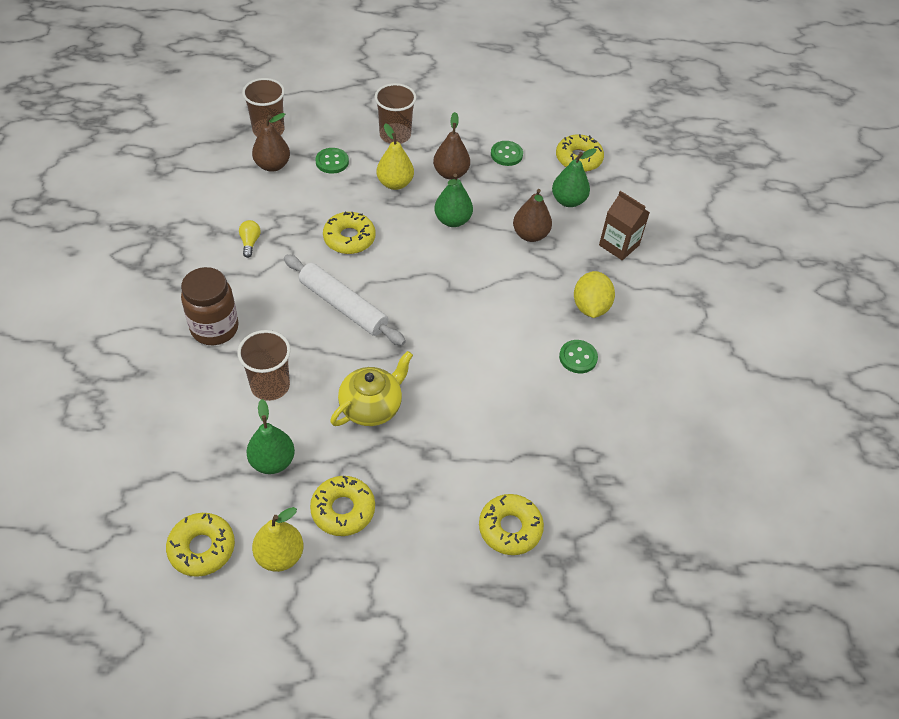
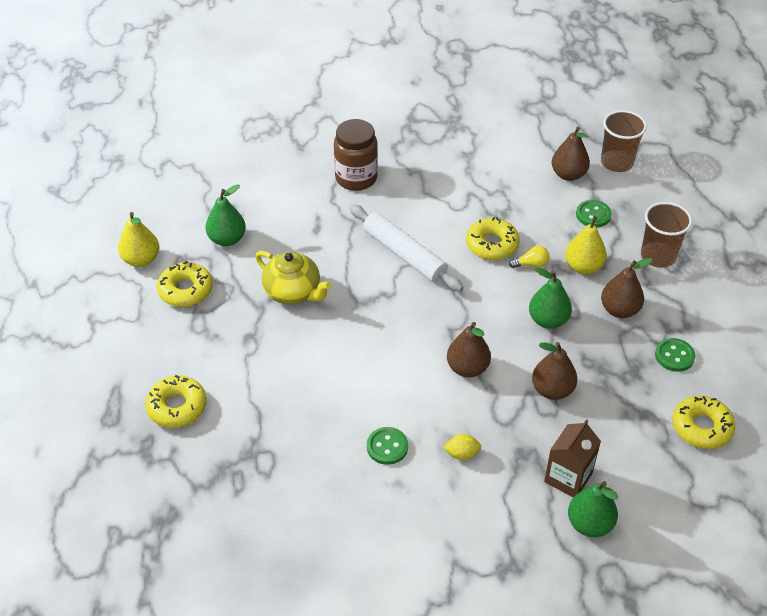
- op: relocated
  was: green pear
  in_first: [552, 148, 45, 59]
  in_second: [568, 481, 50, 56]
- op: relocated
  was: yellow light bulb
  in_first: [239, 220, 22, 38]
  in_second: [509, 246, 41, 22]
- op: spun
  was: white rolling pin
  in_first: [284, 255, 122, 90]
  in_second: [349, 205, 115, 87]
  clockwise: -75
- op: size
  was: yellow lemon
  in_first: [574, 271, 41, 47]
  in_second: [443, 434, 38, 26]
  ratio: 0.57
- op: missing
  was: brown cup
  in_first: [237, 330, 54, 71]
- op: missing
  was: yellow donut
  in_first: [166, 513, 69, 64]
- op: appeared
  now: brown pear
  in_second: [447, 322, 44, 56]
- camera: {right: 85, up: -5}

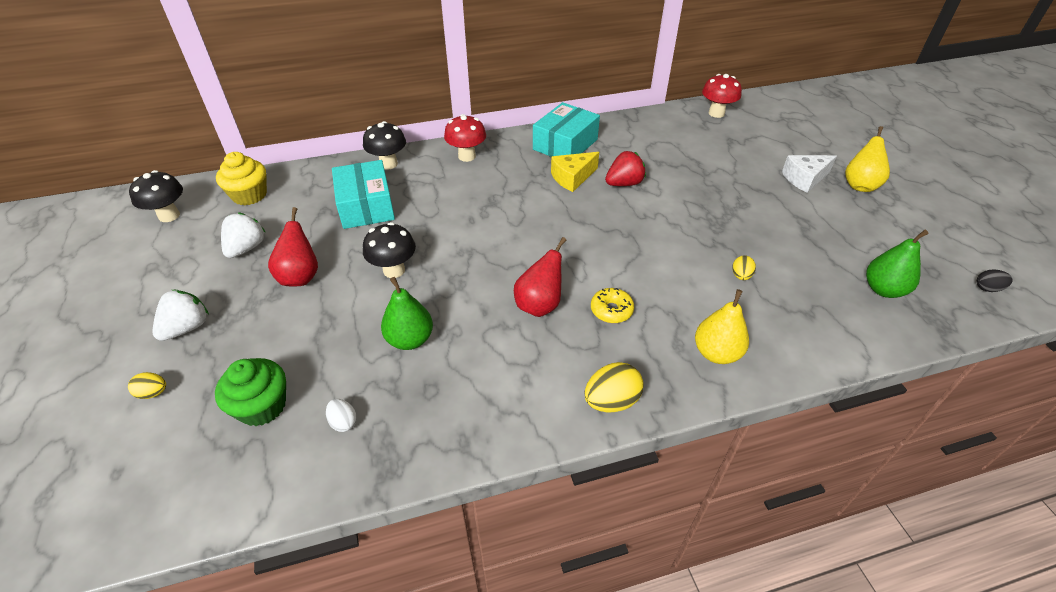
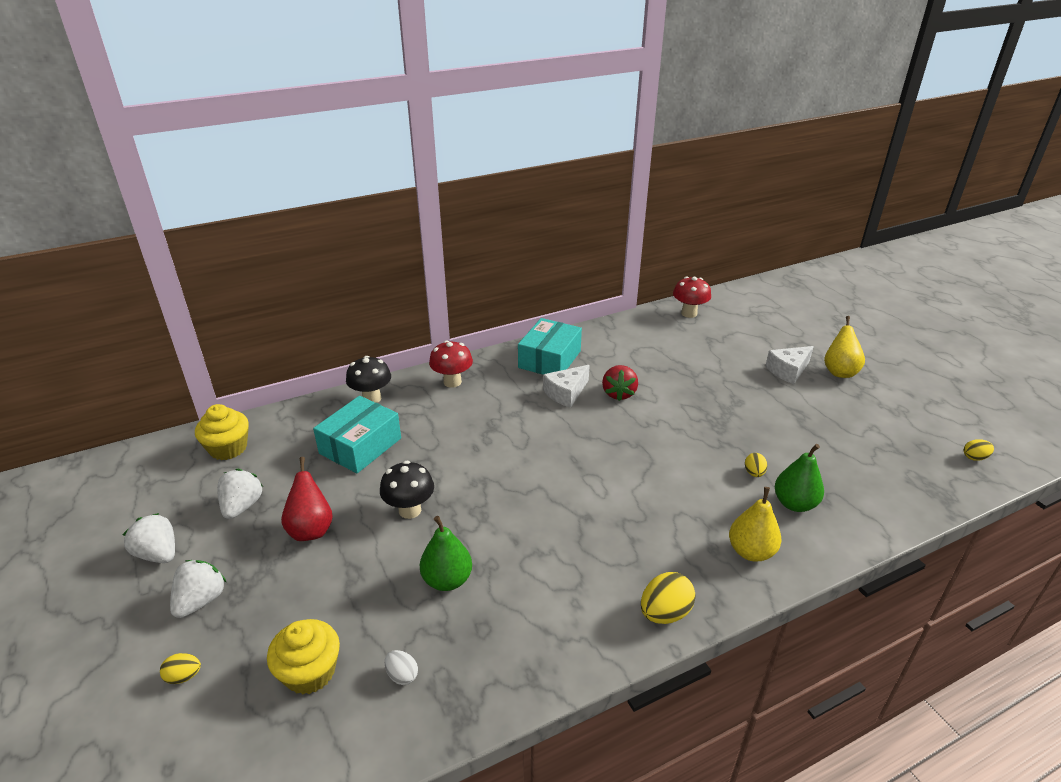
- op: spun
  was: red strawberry
  in_first: [605, 151, 41, 35]
  in_second: [602, 365, 36, 36]
  clockwise: 135
- op: colour
  was: yellow cheese
  now: white cheese
  in_first: [551, 152, 48, 40]
  in_second: [543, 365, 47, 43]
- op: spun
  was: turquoise box
  in_first: [332, 160, 63, 69]
  in_second: [313, 396, 88, 77]
  clockwise: 60
- op: missing
  was: black mushroom
  in_first: [129, 170, 54, 52]
- op: relocated
  was: green pear
  in_first: [866, 230, 63, 68]
  in_second: [775, 444, 49, 68]
- op: missing
  was: red pear
  in_first: [514, 237, 52, 80]
- op: colour
  was: black egg
  now: yellow egg
  in_first: [977, 270, 35, 22]
  in_second: [964, 439, 30, 22]
- op: missing
  was: yellow donut
  in_first: [591, 288, 43, 35]
- op: colour
  was: green cupcake
  now: yellow cupcake
  in_first: [215, 358, 71, 68]
  in_second: [267, 619, 73, 75]
- op: appeared
  now: white strawberry
  in_second: [123, 513, 52, 50]
- camera: {right: -10, up: -10}

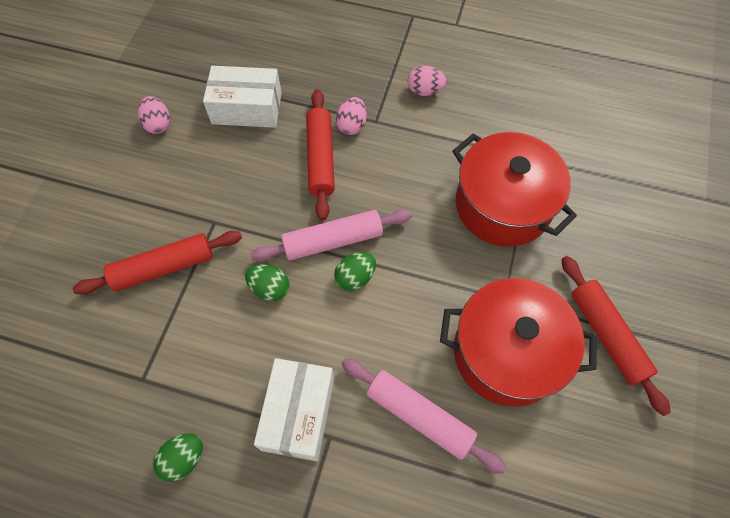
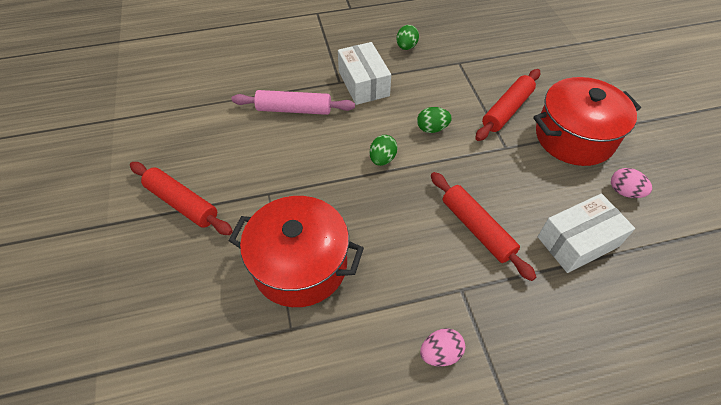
- op: missing
  was: pink egg
  in_first: [336, 97, 31, 38]
- op: missing
  was: pink rolling pin
  in_first: [250, 209, 162, 52]
- op: relocated
  was: red pot
  in_first: [440, 278, 157, 129]
  in_second: [533, 77, 108, 89]
- camera: {right: 150, up: -10}

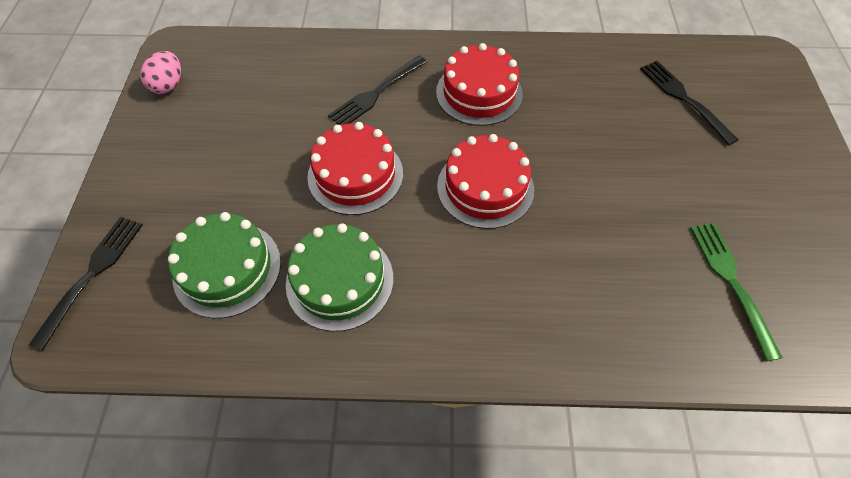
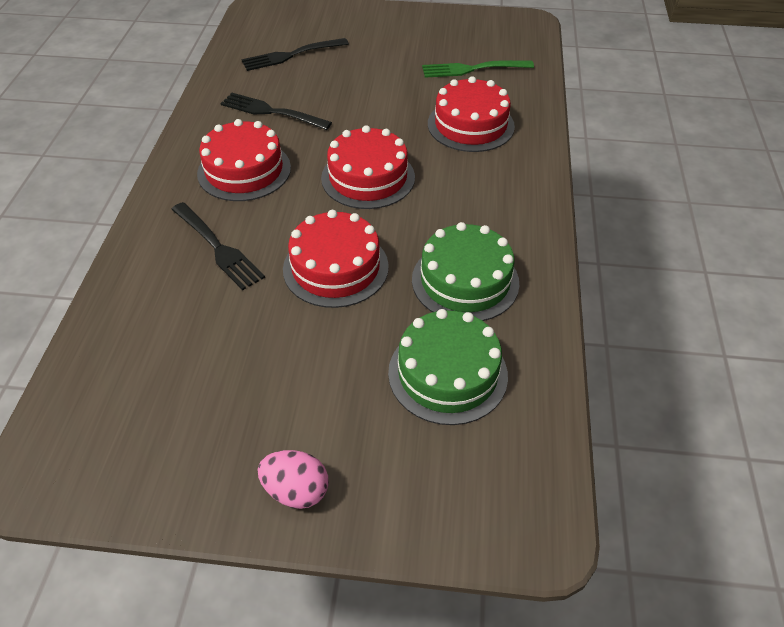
- op: relocated
  was: pink egg
  in_first: [140, 51, 41, 43]
  in_second: [258, 450, 71, 59]
- op: relocated
  was: black fork
  in_first: [29, 217, 114, 133]
  in_second: [220, 93, 112, 37]
- op: appeared
  now: red cake
  in_second: [428, 76, 87, 76]
- camera: {right: -85, up: -10}

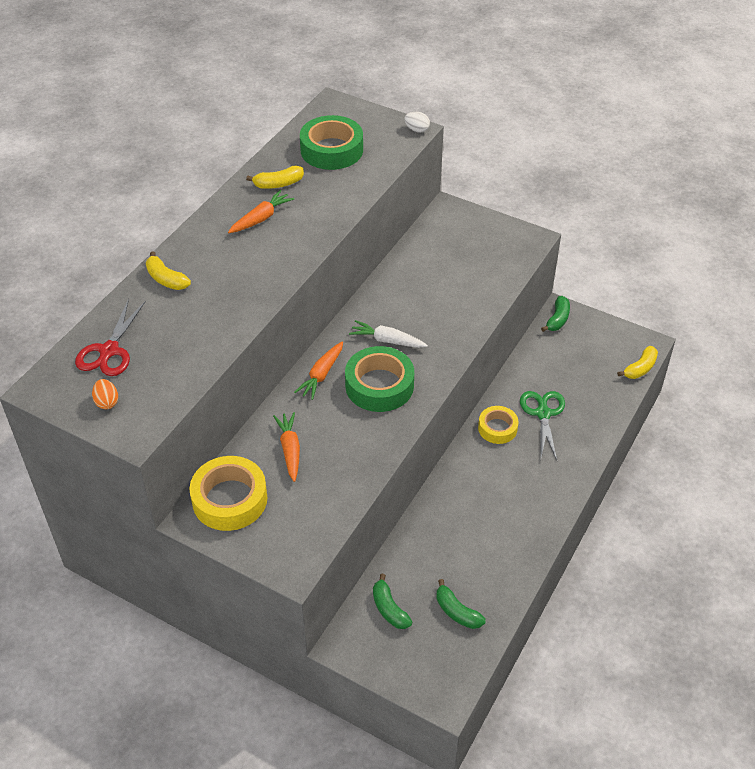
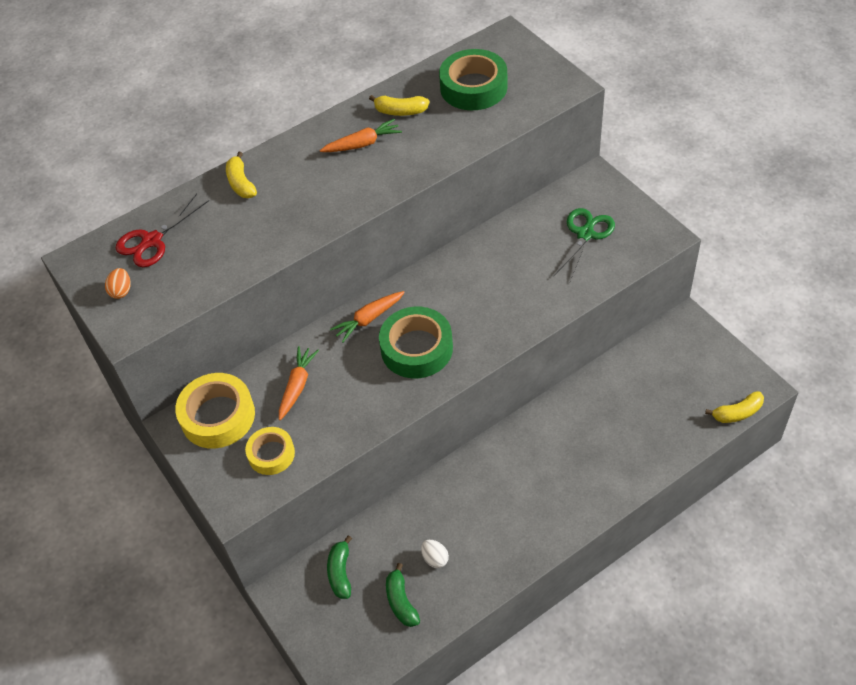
- op: relocated
  was: white egg
  in_first: [404, 112, 26, 21]
  in_second: [421, 540, 28, 28]
- op: missing
  was: green banana
  in_first: [541, 296, 29, 36]
- op: missing
  was: white carrot
  in_first: [349, 320, 79, 28]
- op: relocated
  was: green scissors
  in_first: [520, 391, 45, 69]
  in_second: [553, 208, 62, 73]
- op: relocated
  was: yellow tape
  in_first: [478, 406, 41, 38]
  in_second: [245, 427, 50, 48]
- camera: {right: 30, up: 5}

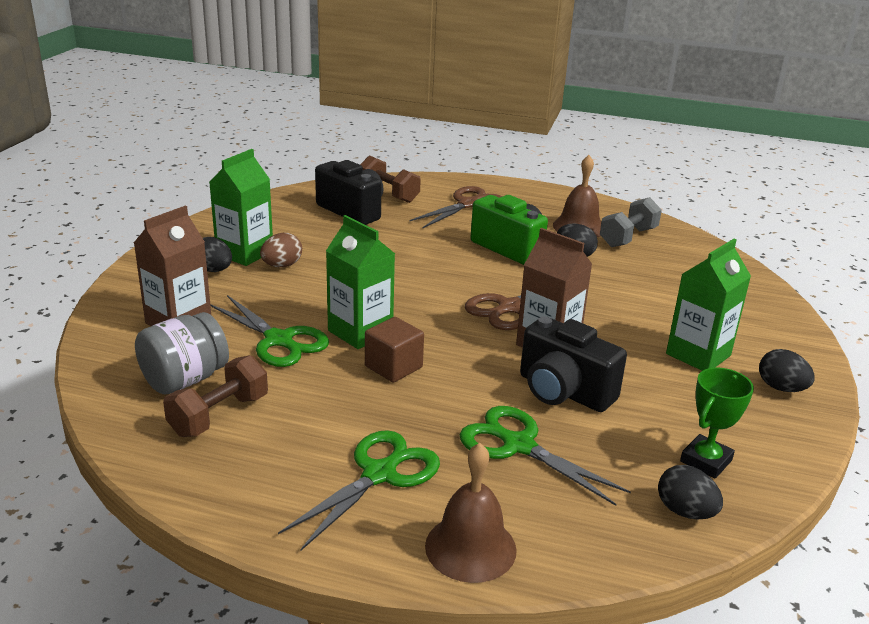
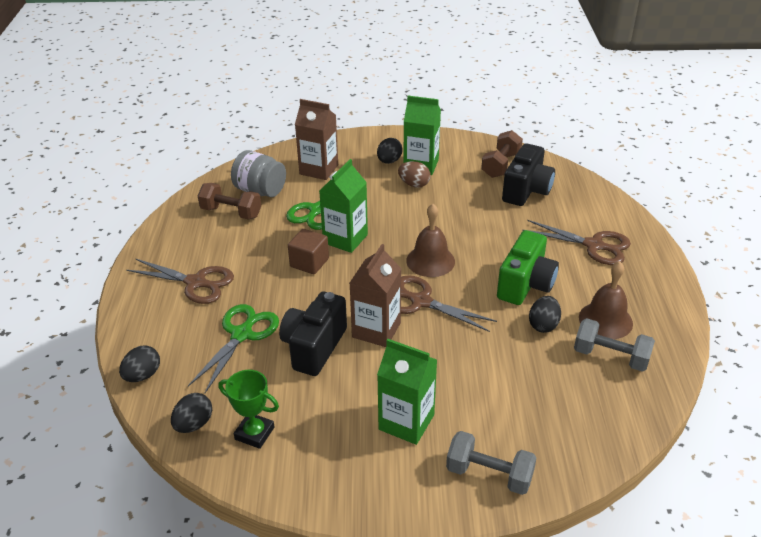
- op: relocated
  was: brown dumbbell
  in_first: [360, 155, 61, 48]
  in_second: [481, 130, 42, 48]
- op: relocated
  was: black egg
  in_first: [759, 349, 56, 43]
  in_second: [119, 345, 41, 37]
- op: colour
  was: green scissors
  now: brown scissors
  in_first: [278, 430, 162, 120]
  in_second: [126, 258, 108, 46]
- op: relocated
  was: brown bell
  in_first: [425, 443, 92, 140]
  in_second: [406, 204, 49, 73]
- op: appeared
  now: grey dumbbell
  in_second: [446, 431, 91, 64]
- camera: {right: 75, up: 10}

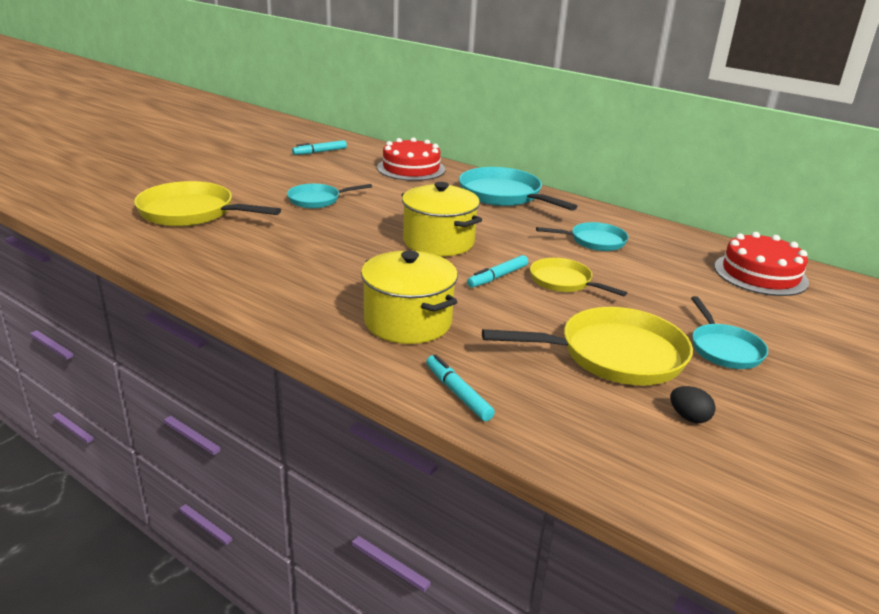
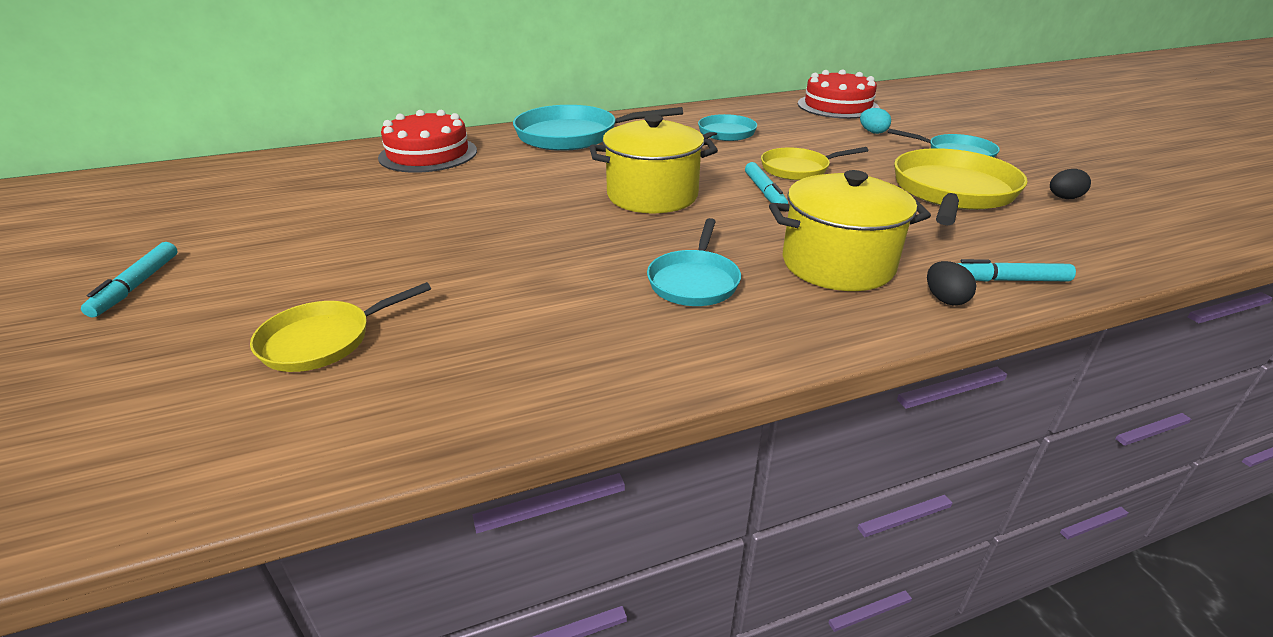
- op: relocated
  was: turquoise marker
  in_first: [292, 140, 55, 15]
  in_second: [81, 242, 97, 76]
- op: size
  was: yellow pan
  in_first: [134, 181, 147, 45]
  in_second: [250, 282, 181, 90]
  ratio: 0.59
- op: relocated
  was: turquoise pan
  in_first: [287, 184, 85, 24]
  in_second: [647, 218, 94, 88]
- op: appeared
  now: turquoise egg
  in_second: [860, 108, 31, 26]
- op: appeared
  now: black egg
  in_second: [927, 261, 49, 45]
- camera: {right: -55, up: 5}

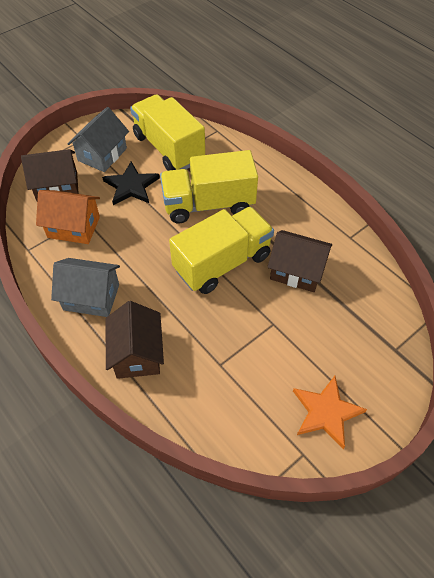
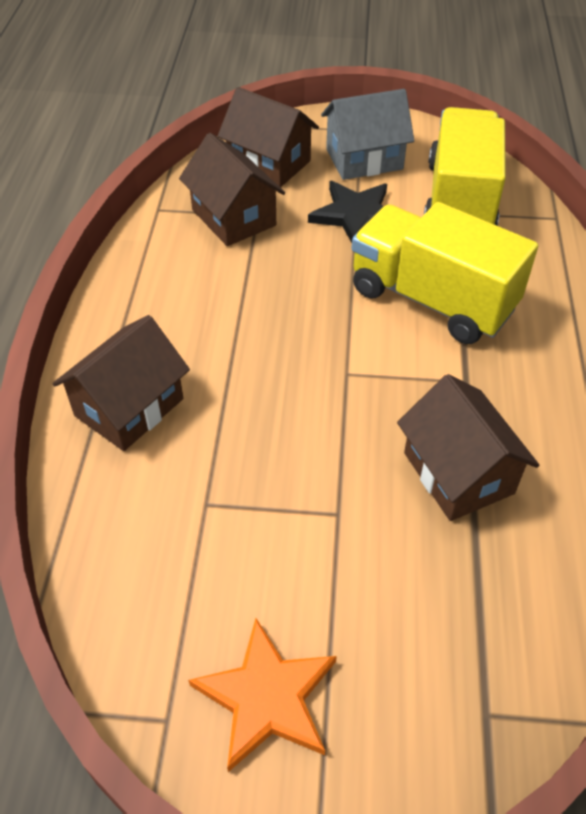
- op: colour
  was: orange house
  now: brown house
  in_first: [36, 190, 64, 54]
  in_second: [179, 133, 106, 113]
- op: missing
  was: yellow truck
  in_first: [169, 207, 105, 87]
- op: missing
  was: grey house
  in_first: [51, 258, 69, 59]
- camera: {right: 45, up: -5}

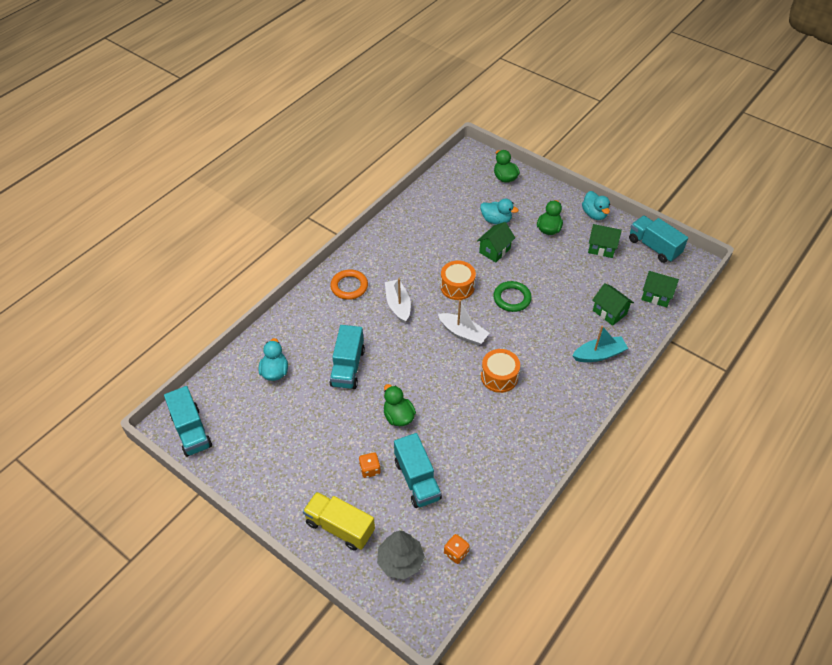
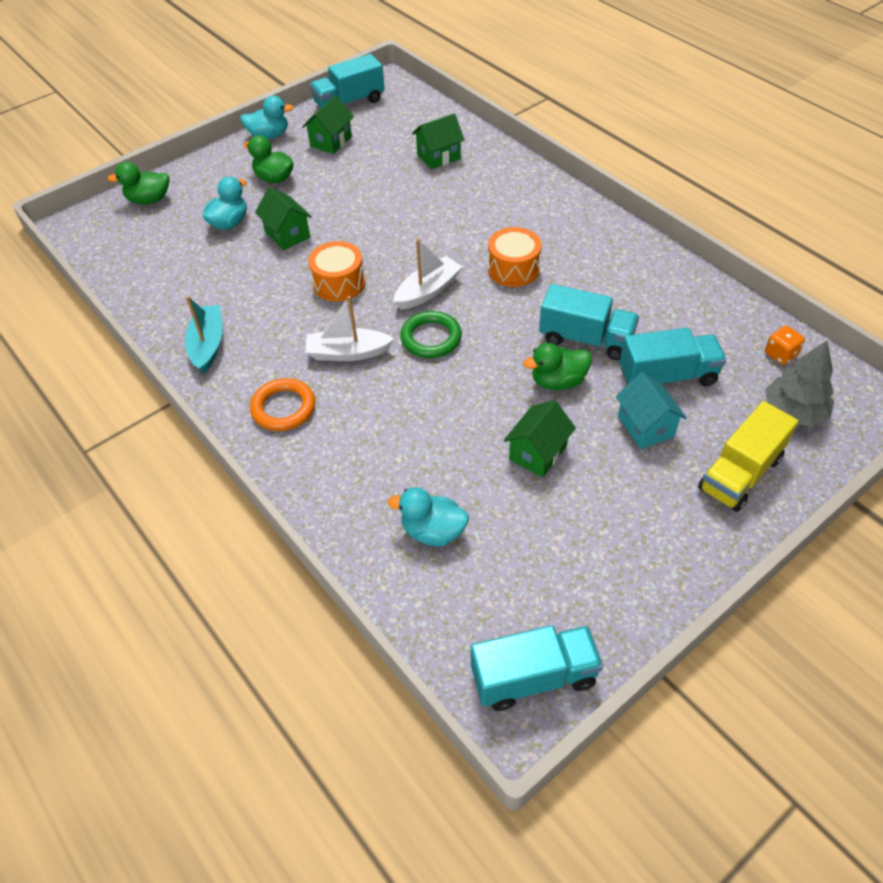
- op: relocated
  was: green house
  in_first: [641, 271, 38, 36]
  in_second: [504, 400, 72, 78]
- op: relocated
  was: green ring
  in_first: [493, 281, 39, 31]
  in_second: [400, 311, 62, 47]
- op: relocated
  was: turquoise truck
  in_first: [330, 325, 35, 64]
  in_second: [539, 284, 100, 76]
- op: relocated
  was: turquoise boat
  in_first: [572, 326, 56, 36]
  in_second: [185, 296, 37, 77]
- op: exchanged
  was: orange dice
  now: turquoise house
  in_first: [359, 452, 22, 26]
  in_second: [616, 372, 71, 77]
- camera: {right: -75, up: 0}

